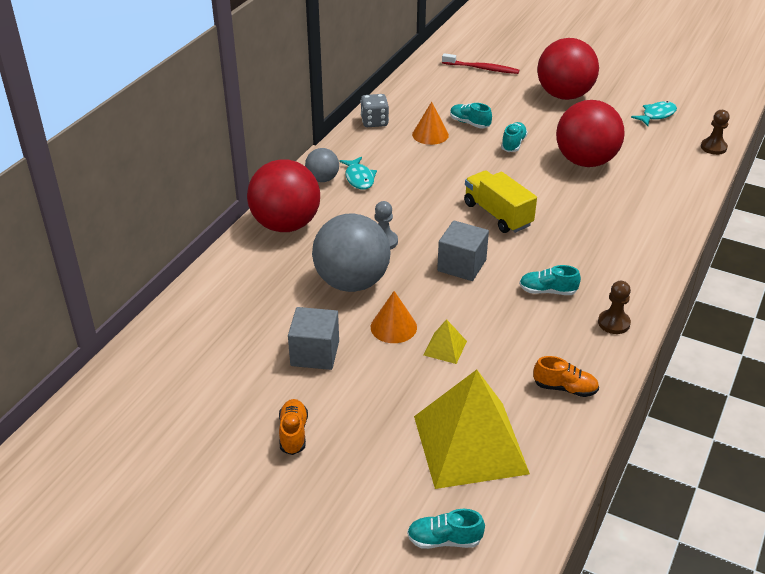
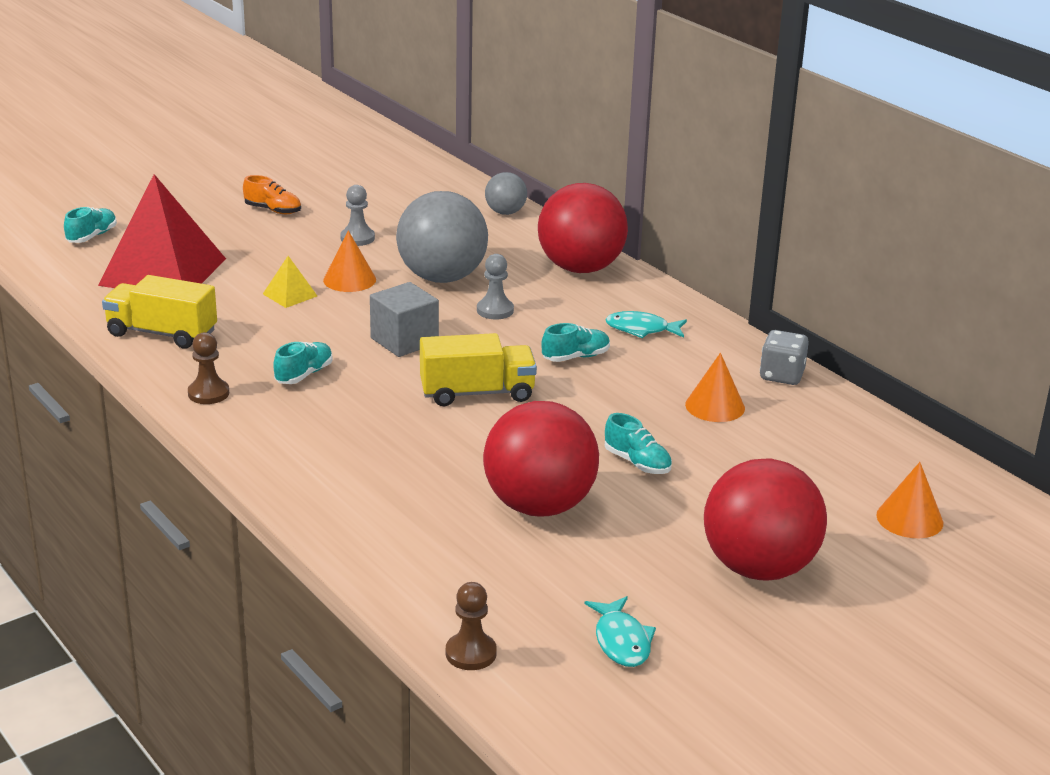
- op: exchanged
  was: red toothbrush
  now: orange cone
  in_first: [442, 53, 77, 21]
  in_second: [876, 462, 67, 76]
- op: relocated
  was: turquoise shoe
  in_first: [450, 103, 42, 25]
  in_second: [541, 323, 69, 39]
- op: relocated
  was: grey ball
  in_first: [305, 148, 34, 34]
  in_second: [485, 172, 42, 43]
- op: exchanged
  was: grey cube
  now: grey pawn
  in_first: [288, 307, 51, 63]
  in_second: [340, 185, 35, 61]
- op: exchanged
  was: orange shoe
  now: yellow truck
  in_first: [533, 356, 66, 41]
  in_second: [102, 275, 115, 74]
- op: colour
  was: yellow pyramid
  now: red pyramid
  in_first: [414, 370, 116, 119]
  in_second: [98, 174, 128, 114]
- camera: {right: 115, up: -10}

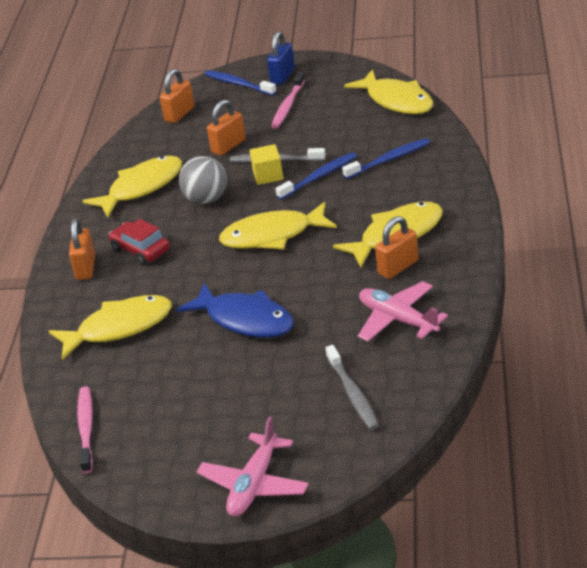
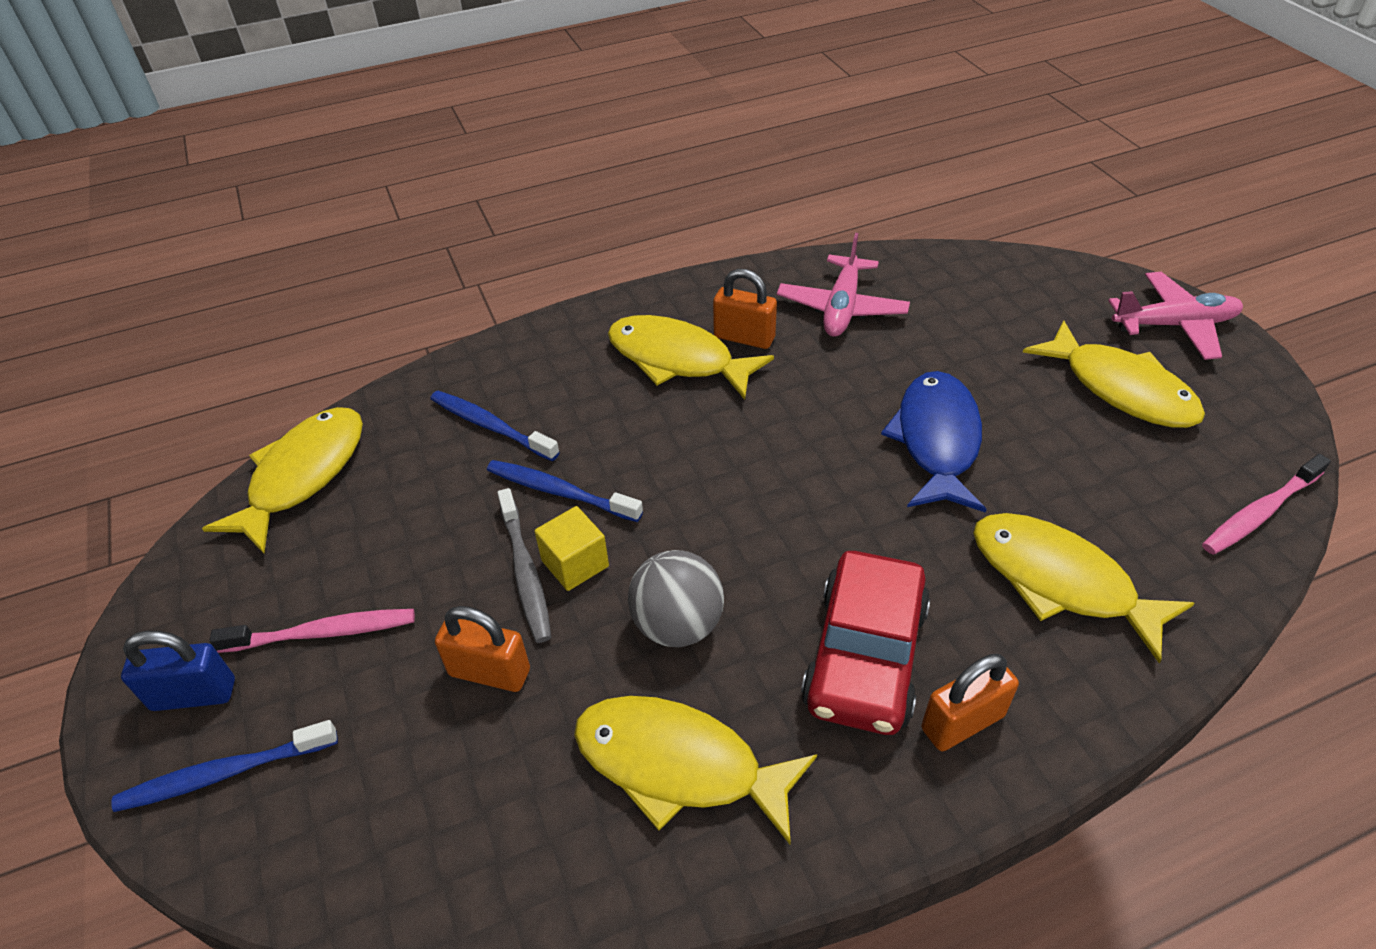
- op: missing
  was: orange padlock
  in_first: [160, 69, 35, 54]
- op: spun
  was: blue toothbrush
  in_first: [205, 70, 72, 25]
  in_second: [111, 720, 227, 92]
  clockwise: 60
- op: relocated
  was: yellow fish
  in_first: [219, 202, 118, 47]
  in_second: [1023, 320, 182, 108]
- op: size
  was: red car
  in_first: [109, 219, 61, 46]
  in_second: [801, 551, 129, 184]
  ratio: 1.54
- op: missing
  was: grey toothbrush
  in_first: [326, 345, 53, 85]
- camera: {right: -120, up: 10}

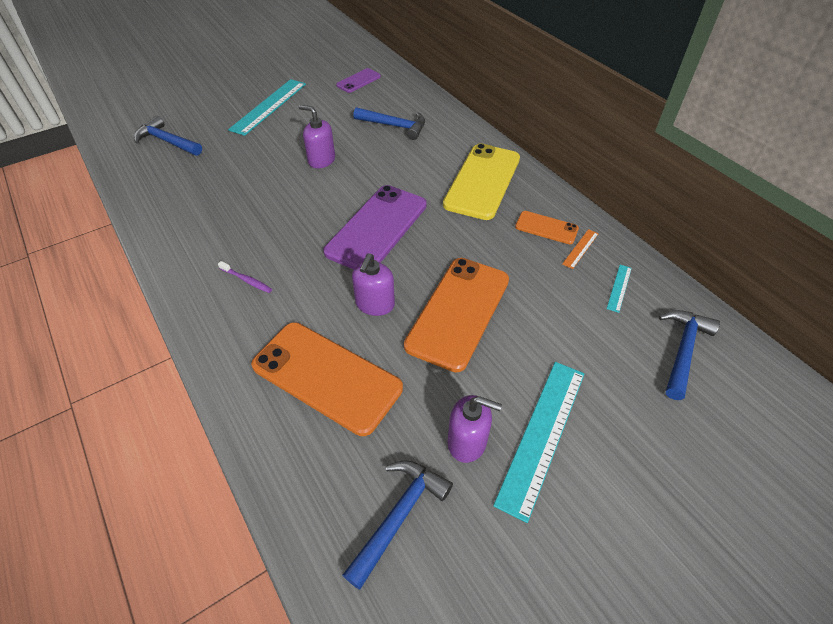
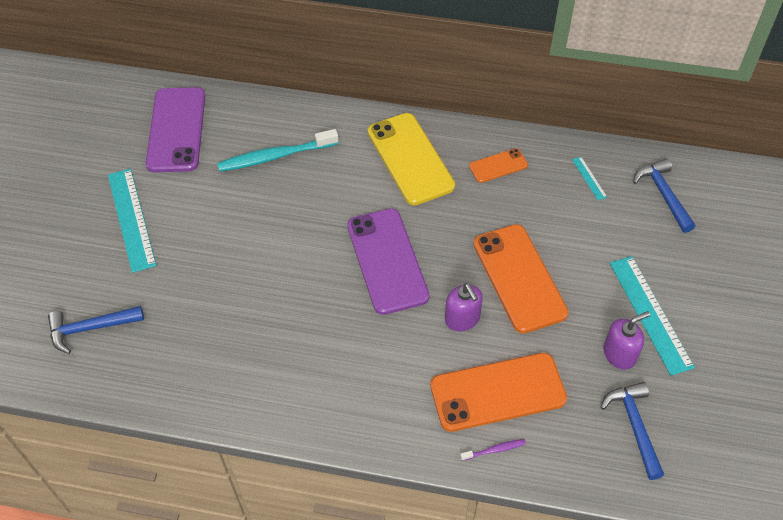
- op: size
  was: purple phone
  in_first: [336, 68, 45, 25]
  in_second: [146, 87, 59, 85]
  ratio: 1.99
- op: missing
  was: purple soap dispenser
  in_first: [299, 105, 36, 63]
- op: exchanged
  was: blue hammer
  now: turquoise toothbrush
  in_first: [353, 107, 72, 33]
  in_second: [217, 129, 122, 43]
- op: missing
  was: orange ruler
  in_first: [562, 229, 37, 40]
- op: relocated
  was: purple toothbrush
  in_first: [218, 261, 54, 32]
  in_second: [460, 439, 66, 22]
- camera: {right: -45, up: 5}

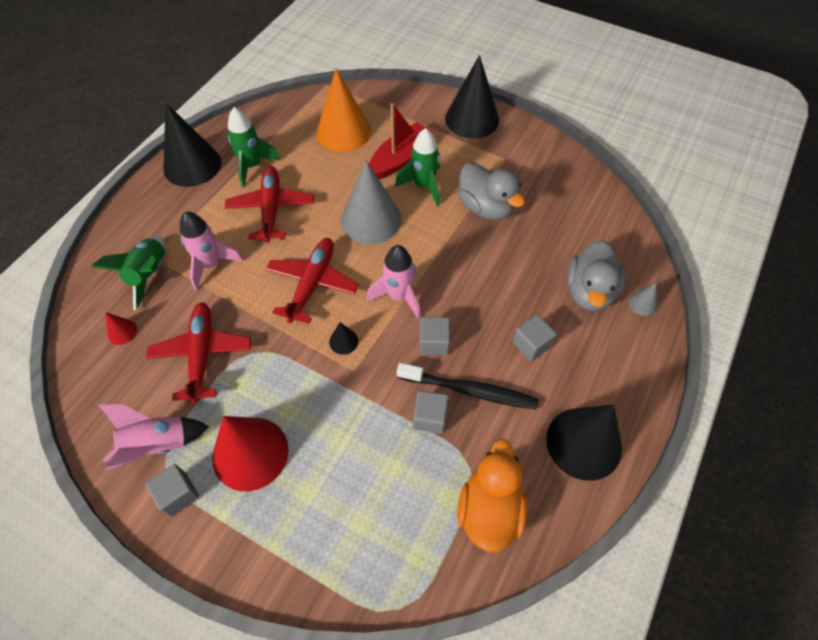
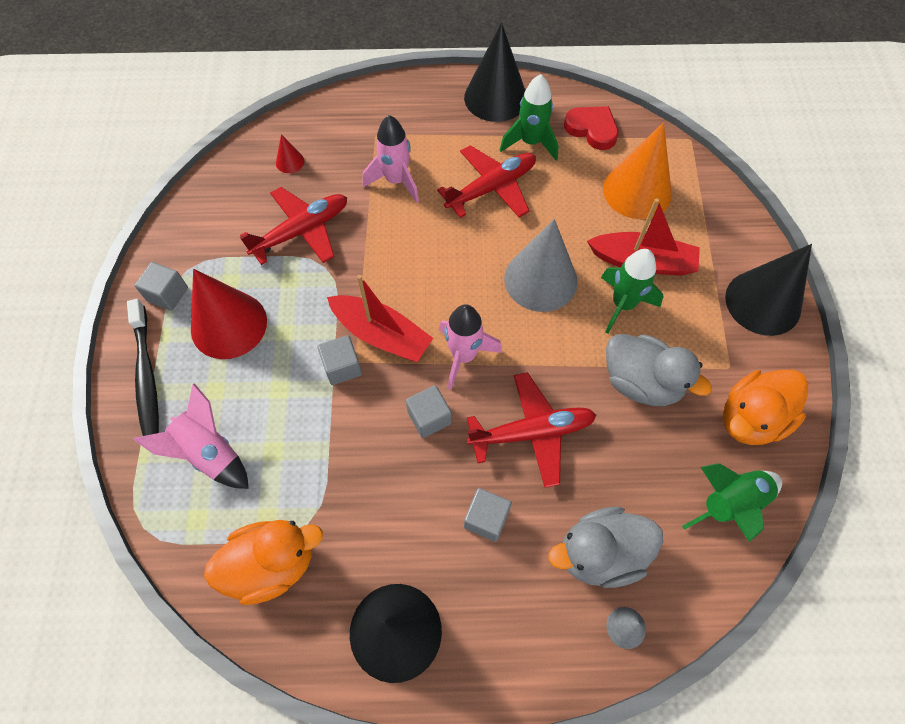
- op: spun
  was: grey duck
  in_first: [458, 162, 67, 58]
  in_second: [606, 334, 106, 72]
  clockwise: -75
- op: relocated
  was: green rocket
  in_first: [92, 236, 73, 74]
  in_second: [682, 463, 100, 79]
- op: relocated
  was: red plane
  in_first: [266, 238, 93, 86]
  in_second: [467, 372, 129, 116]
- op: exchanged
  was: black cone
  now: red boat
  in_first: [329, 322, 29, 33]
  in_second: [327, 275, 106, 87]
- op: relocated
  was: black toothbrush
  in_first: [397, 363, 142, 47]
  in_second: [127, 299, 32, 137]
- op: relocated
  was: grey cube
  in_first: [413, 390, 36, 44]
  in_second: [318, 335, 44, 50]
- op: relocated
  was: pink rocket
  in_first: [99, 404, 110, 66]
  in_second: [133, 383, 116, 106]
- op: appeared
  now: red heart
  in_second: [564, 106, 54, 44]
- op: appeared
  now: orange duck
  in_second: [723, 370, 85, 75]
- camera: {right: 60, up: 5}

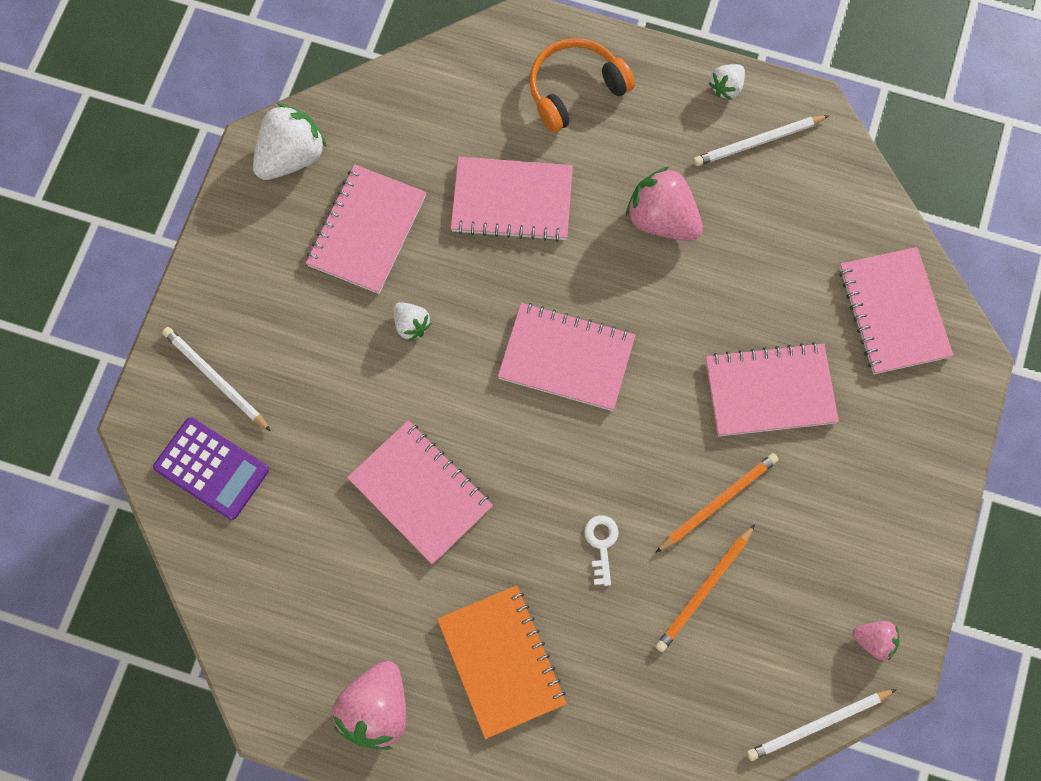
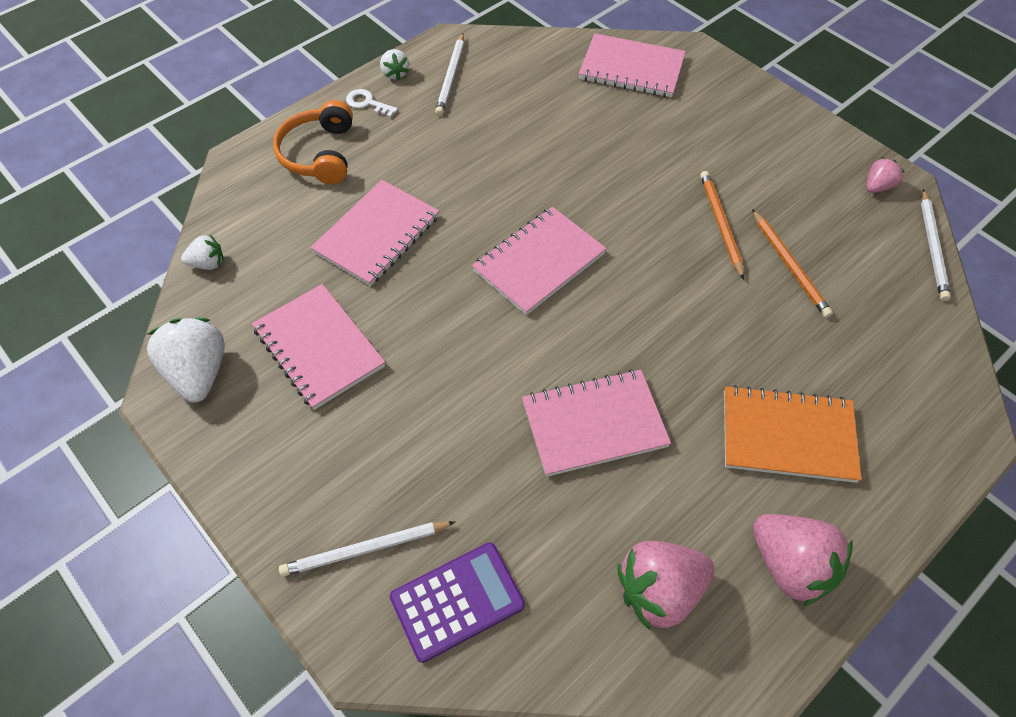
- op: relocated
  was: pink strawberry
  in_first: [626, 166, 77, 75]
  in_second: [617, 541, 98, 90]
- op: relocated
  was: white strawberry
  in_first: [393, 302, 39, 39]
  in_second: [181, 235, 43, 35]
- op: missing
  was: pink notebook
  in_first: [706, 342, 133, 94]
- op: relocated
  was: white key
  in_first: [584, 515, 35, 71]
  in_second: [346, 89, 52, 29]
- camera: {right: -60, up: -15}

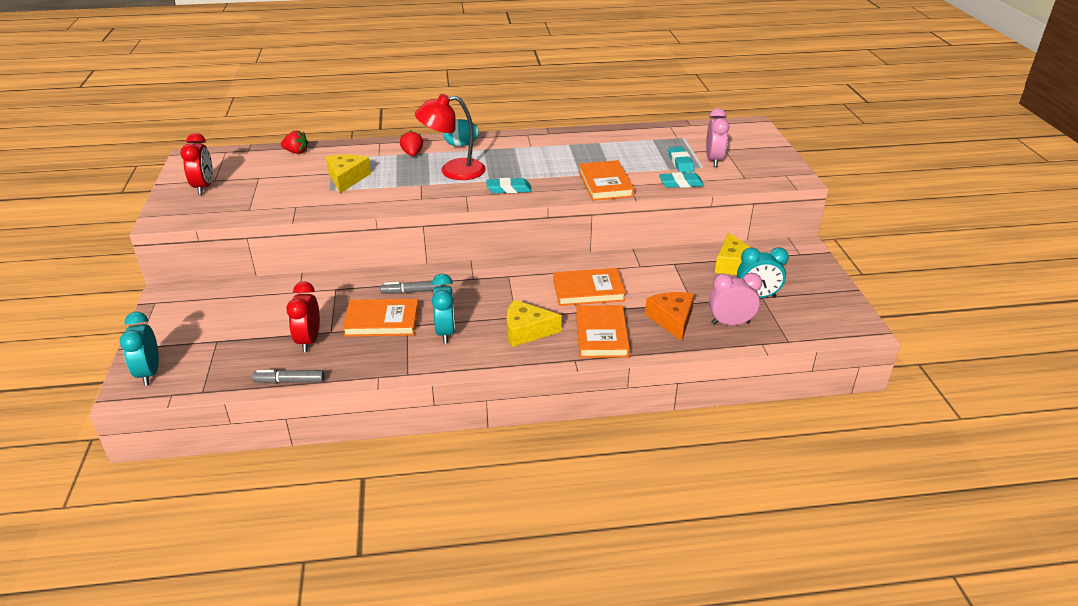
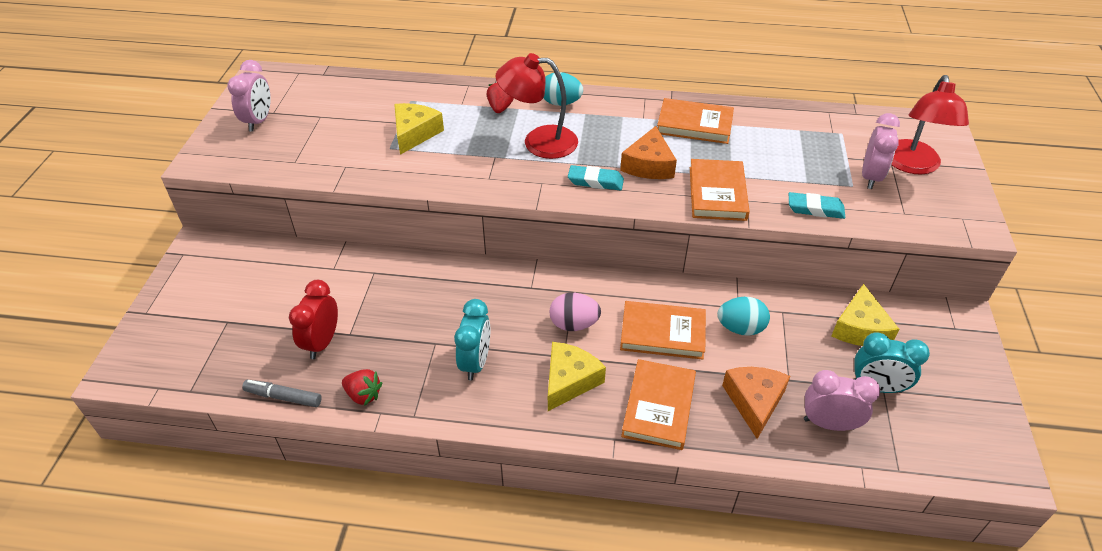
- op: relocated
  was: red strawberry
  in_first: [281, 130, 27, 24]
  in_second: [342, 369, 40, 37]
- op: colour
  was: red clock
  now: pink clock
  in_first: [180, 133, 33, 62]
  in_second: [228, 60, 43, 72]
- op: missing
  was: turquoise eraser
  in_first: [668, 147, 26, 26]
- op: missing
  was: grey marker
  in_first: [380, 281, 62, 13]
- op: relocated
  was: orange book
  in_first: [342, 299, 77, 38]
  in_second: [657, 98, 77, 46]
- op: spun
  was: yellow cheese
  in_first: [506, 300, 56, 47]
  in_second: [548, 342, 58, 69]
  clockwise: 105
- op: missing
  was: turquoise clock
  in_first: [119, 312, 40, 74]
- op: appeared
  now: red lamp
  in_second: [891, 75, 78, 99]
- op: appeared
  now: orange cheese
  in_second: [620, 126, 57, 53]
- op: appeared
  now: pink egg
  in_second: [550, 293, 51, 38]
- op: appeared
  now: turquoise egg
  in_second: [717, 297, 53, 39]
- camera: {right: 15, up: 10}

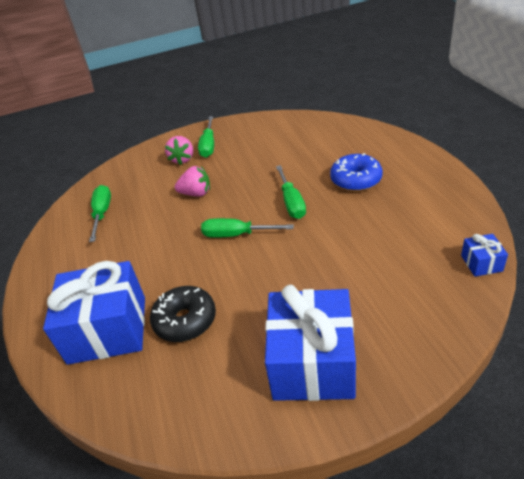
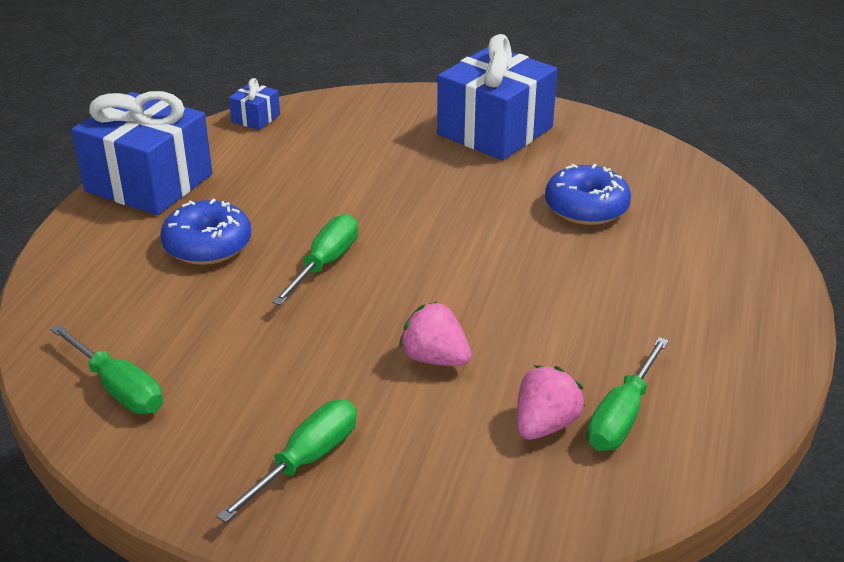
- op: relocated
  was: pink strawberry
  in_first: [165, 136, 28, 29]
  in_second: [517, 365, 68, 75]
- op: relocated
  was: green screwdriver
  in_first: [201, 218, 93, 20]
  in_second: [50, 324, 113, 90]
- op: relocated
  was: blue gift
  in_first: [43, 261, 102, 104]
  in_second: [72, 91, 140, 124]
- op: colour
  was: black donut
  now: blue donut
  in_first: [150, 286, 66, 56]
  in_second: [545, 164, 86, 61]
- camera: {right: -150, up: -5}

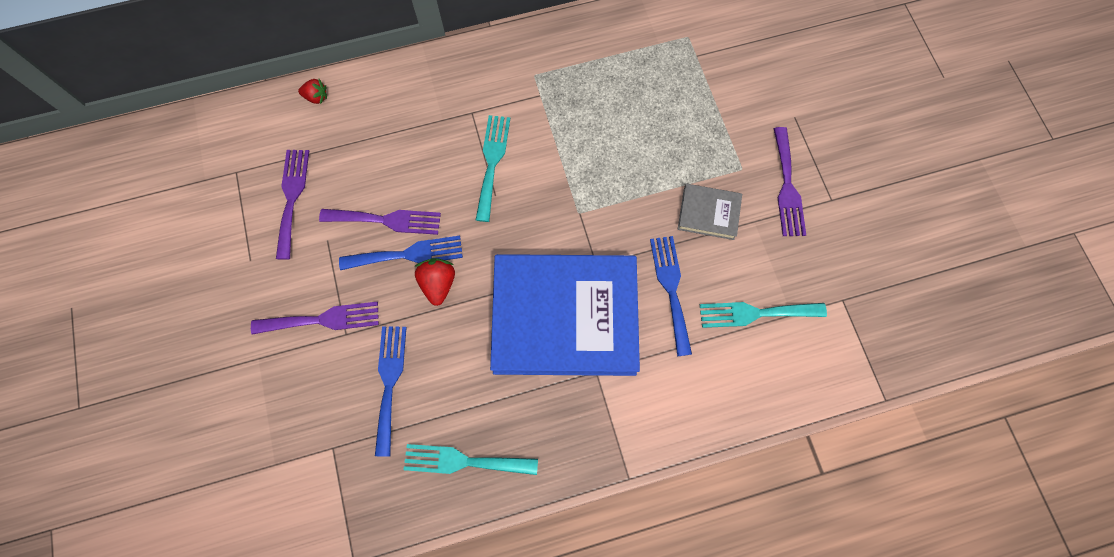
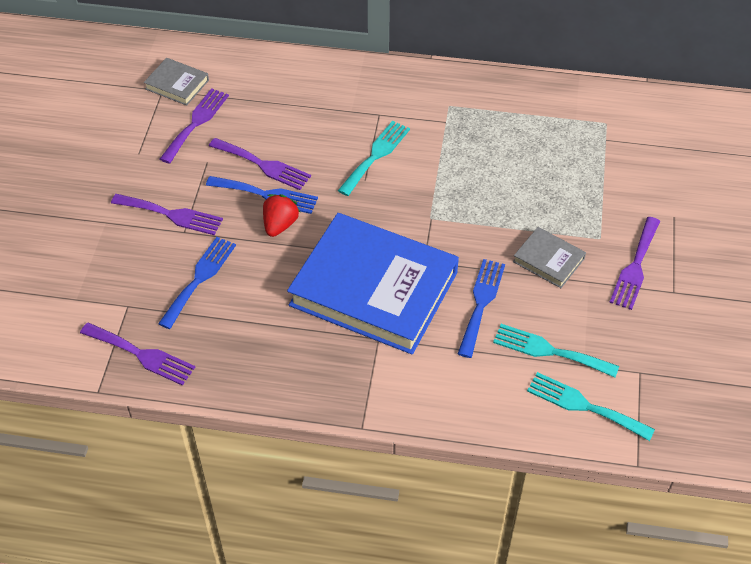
- op: missing
  was: red strawberry
  in_first: [298, 79, 29, 25]
- op: relocated
  was: turquoise fork
  in_first: [404, 444, 134, 31]
  in_second: [527, 372, 128, 69]
- op: appeared
  now: grey book
  in_second: [144, 58, 65, 48]
- op: appeared
  now: purple fork
  in_second: [80, 322, 115, 64]
- camera: {right: 25, up: -20}

